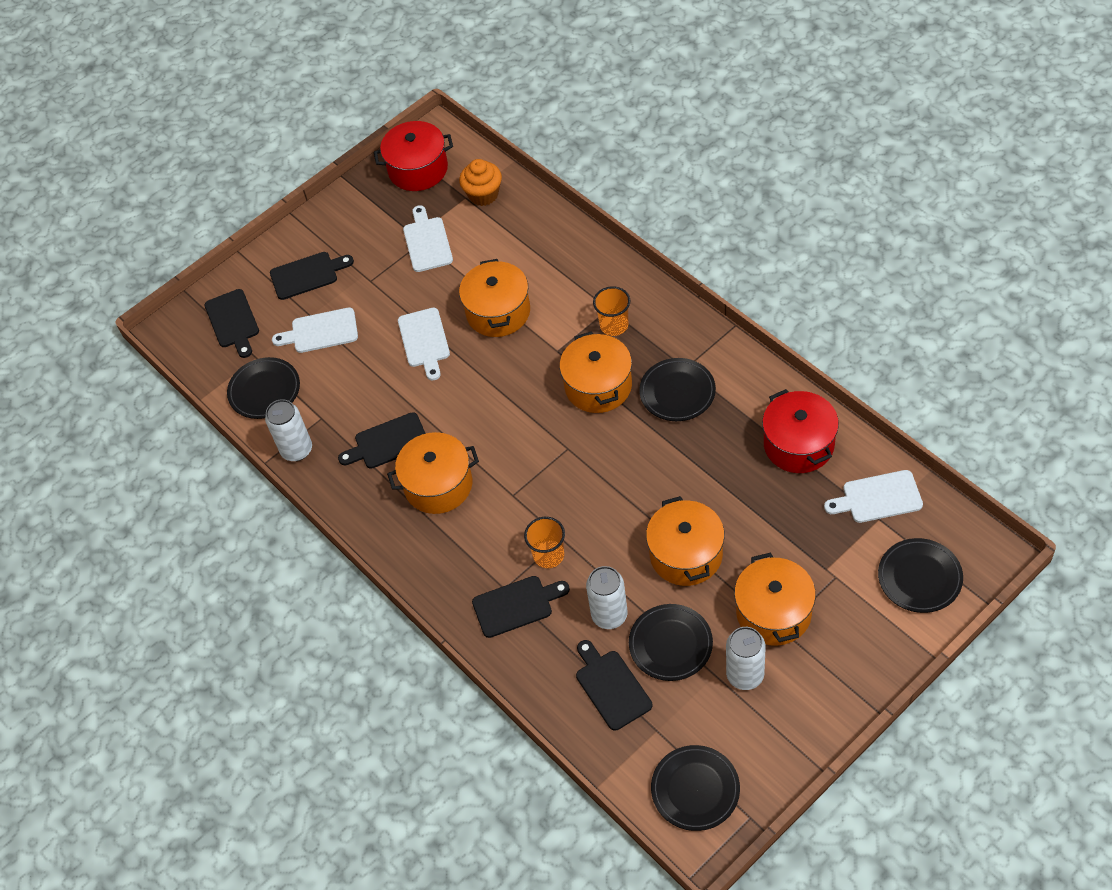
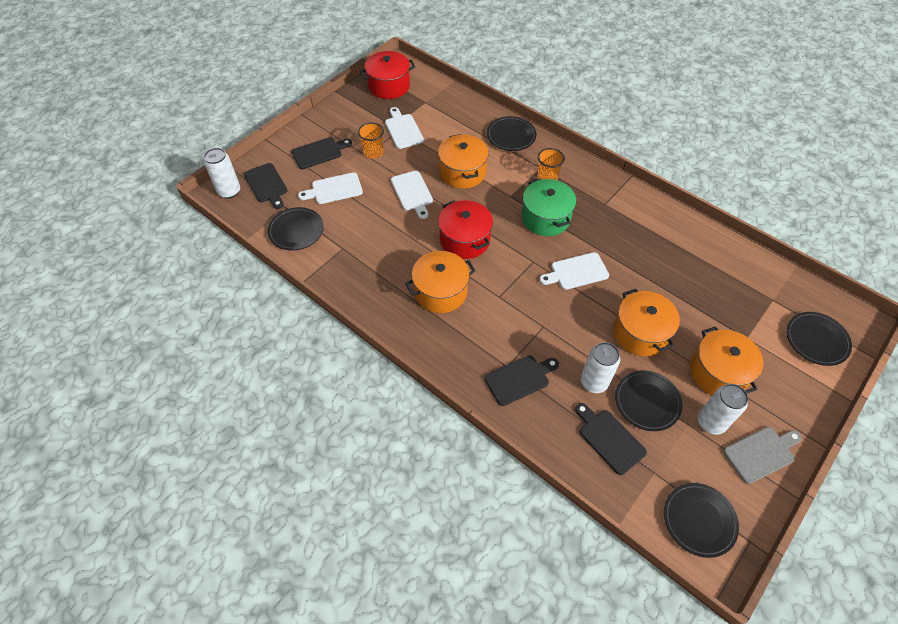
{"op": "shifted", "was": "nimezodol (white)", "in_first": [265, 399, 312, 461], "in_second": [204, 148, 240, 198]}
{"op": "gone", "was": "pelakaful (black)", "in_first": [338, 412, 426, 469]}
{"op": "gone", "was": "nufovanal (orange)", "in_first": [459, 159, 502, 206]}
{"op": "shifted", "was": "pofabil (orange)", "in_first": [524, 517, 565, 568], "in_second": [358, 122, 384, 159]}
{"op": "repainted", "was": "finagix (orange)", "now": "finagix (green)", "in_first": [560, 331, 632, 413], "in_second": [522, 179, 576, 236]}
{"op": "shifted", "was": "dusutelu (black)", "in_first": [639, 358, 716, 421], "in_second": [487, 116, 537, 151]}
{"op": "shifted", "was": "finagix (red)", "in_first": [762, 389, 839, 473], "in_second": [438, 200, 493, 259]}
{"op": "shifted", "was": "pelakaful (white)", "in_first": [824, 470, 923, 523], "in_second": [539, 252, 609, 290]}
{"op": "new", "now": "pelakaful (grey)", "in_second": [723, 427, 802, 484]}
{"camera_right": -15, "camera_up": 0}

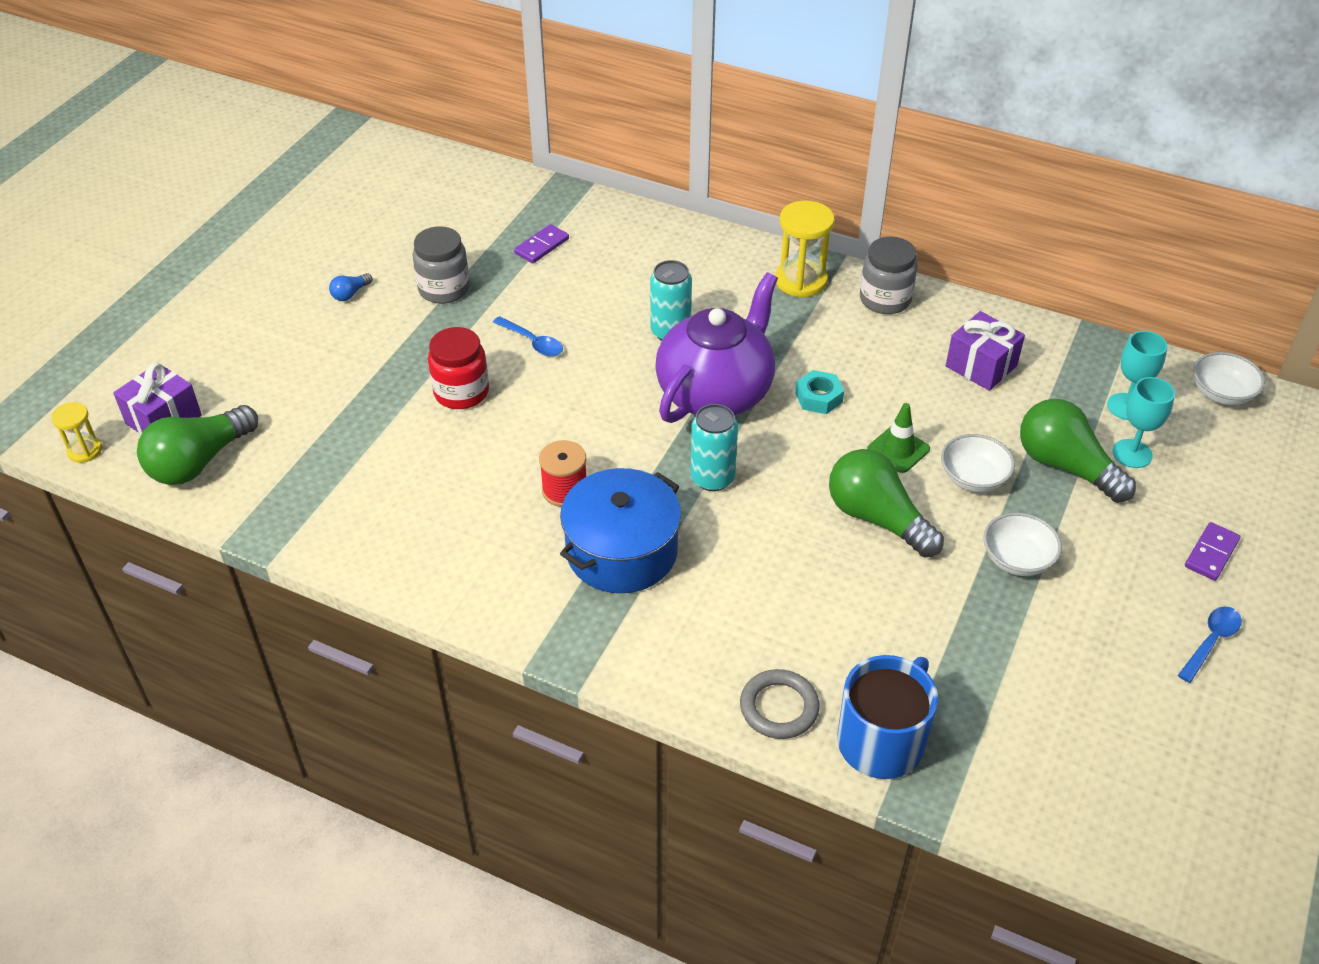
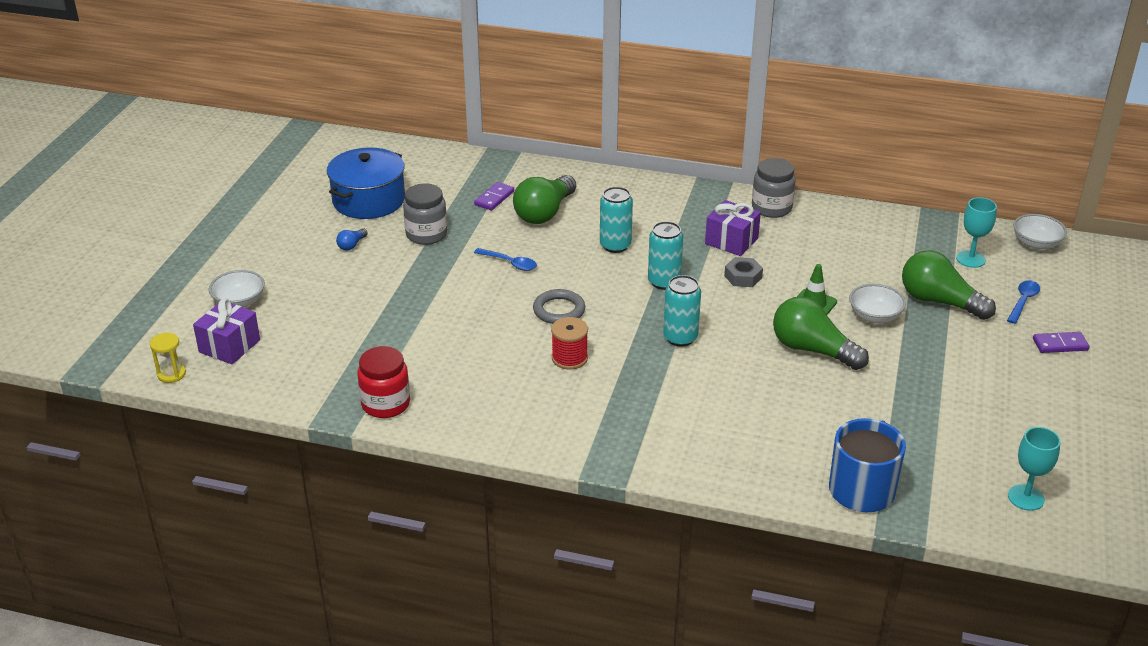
{"op": "shifted", "was": "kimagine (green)", "in_first": [137, 405, 258, 485], "in_second": [513, 175, 576, 224]}
{"op": "shifted", "was": "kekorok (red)", "in_first": [428, 327, 489, 409], "in_second": [357, 346, 410, 418]}
{"op": "shifted", "was": "finagix (blue)", "in_first": [560, 468, 681, 593], "in_second": [327, 148, 405, 219]}
{"op": "swapped", "was": "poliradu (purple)", "now": "nimezodol (turquoise)", "in_first": [655, 272, 778, 423], "in_second": [648, 221, 683, 290]}
{"op": "shifted", "was": "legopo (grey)", "in_first": [740, 669, 820, 739], "in_second": [533, 289, 585, 324]}
{"op": "gone", "was": "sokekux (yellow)", "in_first": [775, 200, 834, 297]}
{"op": "repainted", "was": "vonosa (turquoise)", "now": "vonosa (grey)", "in_first": [795, 370, 844, 414], "in_second": [724, 257, 763, 287]}
{"op": "shifted", "was": "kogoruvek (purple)", "in_first": [946, 311, 1025, 391], "in_second": [705, 200, 761, 256]}
{"op": "shifted", "was": "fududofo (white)", "in_first": [983, 512, 1062, 576], "in_second": [209, 270, 265, 308]}
{"op": "shifted", "was": "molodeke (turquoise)", "in_first": [1112, 377, 1175, 468], "in_second": [1008, 427, 1061, 511]}
{"op": "shifted", "was": "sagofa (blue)", "in_first": [1178, 607, 1242, 683], "in_second": [1007, 280, 1040, 324]}
{"op": "rotated", "was": "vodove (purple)", "in_first": [1185, 522, 1240, 581], "in_second": [1033, 332, 1089, 353], "clockwise": 60}
{"camera_right": -10, "camera_up": -10}

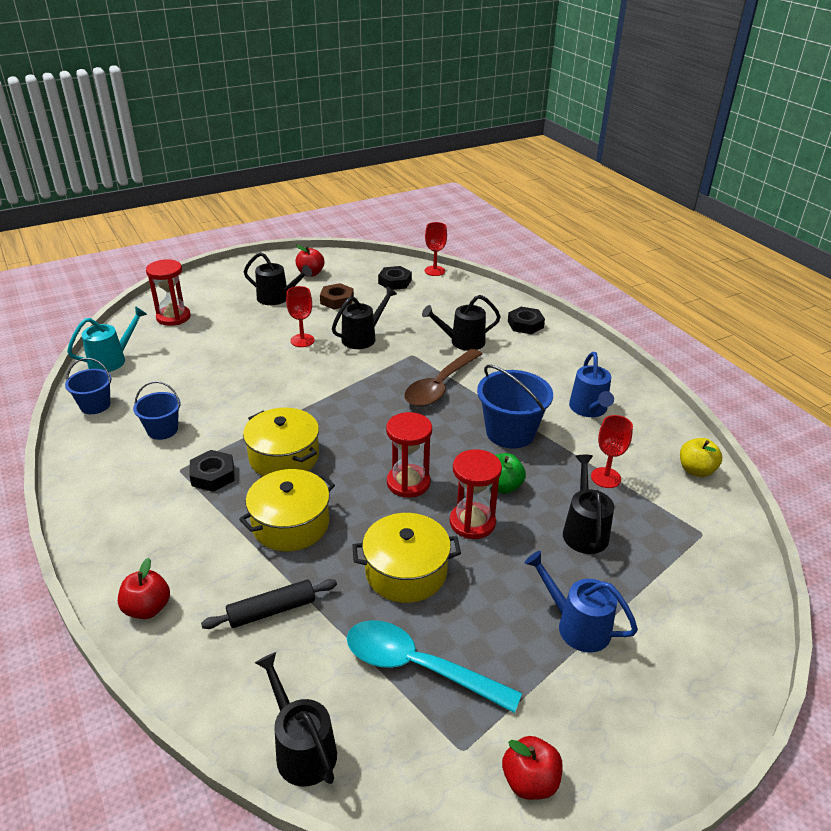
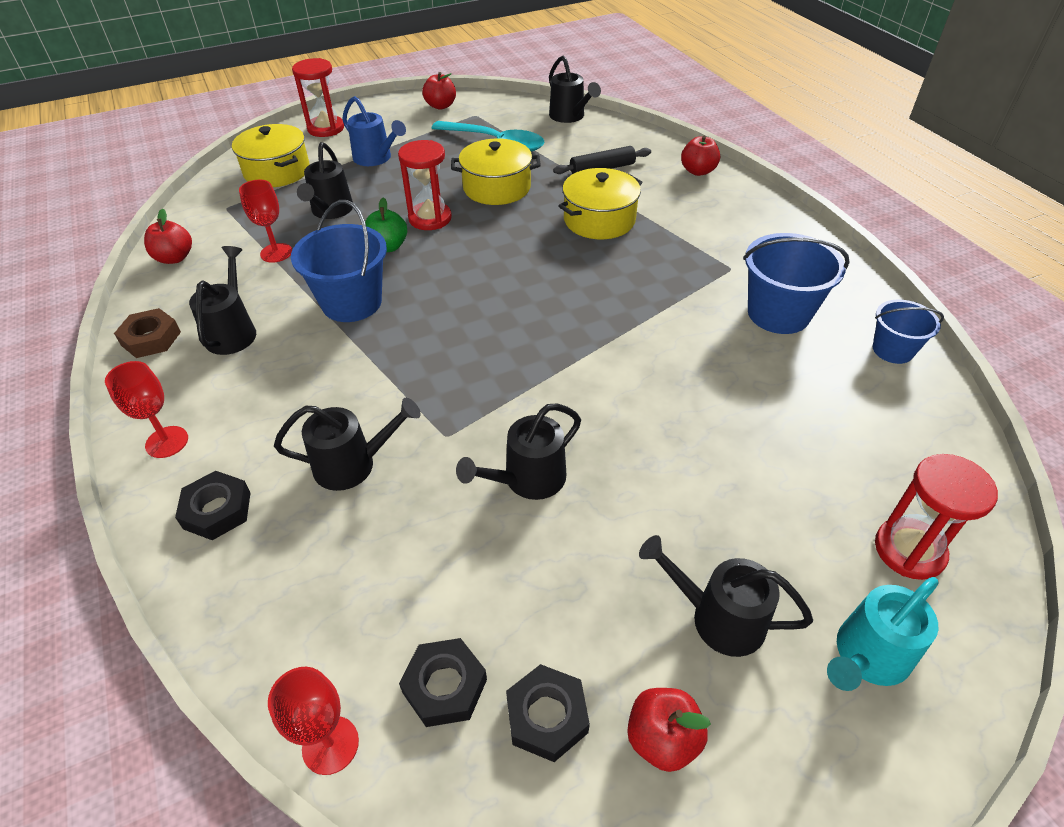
{"op": "shifted", "was": "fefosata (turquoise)", "in_first": [67, 306, 147, 372], "in_second": [827, 577, 938, 691]}
{"op": "scaled", "was": "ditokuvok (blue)", "in_first": [133, 381, 181, 440], "in_second": [743, 233, 849, 334], "ratio": 1.65}
{"op": "shifted", "was": "vonosa (black)", "in_first": [189, 450, 235, 492], "in_second": [506, 664, 590, 762]}
{"op": "shifted", "was": "finagix (yellow)", "in_first": [243, 408, 319, 476], "in_second": [232, 124, 310, 187]}
{"op": "shifted", "was": "molodeke (red)", "in_first": [286, 286, 315, 347], "in_second": [105, 361, 188, 458]}
{"op": "shifted", "was": "vonosa (brown)", "in_first": [320, 283, 354, 309], "in_second": [114, 308, 181, 358]}
{"op": "shifted", "was": "sokekux (red)", "in_first": [386, 412, 432, 498], "in_second": [292, 58, 344, 137]}
{"op": "gone", "was": "sagofa (brown)", "in_first": [404, 349, 482, 407]}
{"op": "repainted", "was": "fefosata (blue)", "now": "fefosata (black)", "in_first": [569, 352, 614, 417], "in_second": [189, 246, 256, 355]}
{"op": "repainted", "was": "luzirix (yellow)", "now": "luzirix (red)", "in_first": [680, 438, 722, 477], "in_second": [144, 209, 192, 264]}
{"camera_right": -175, "camera_up": 10}

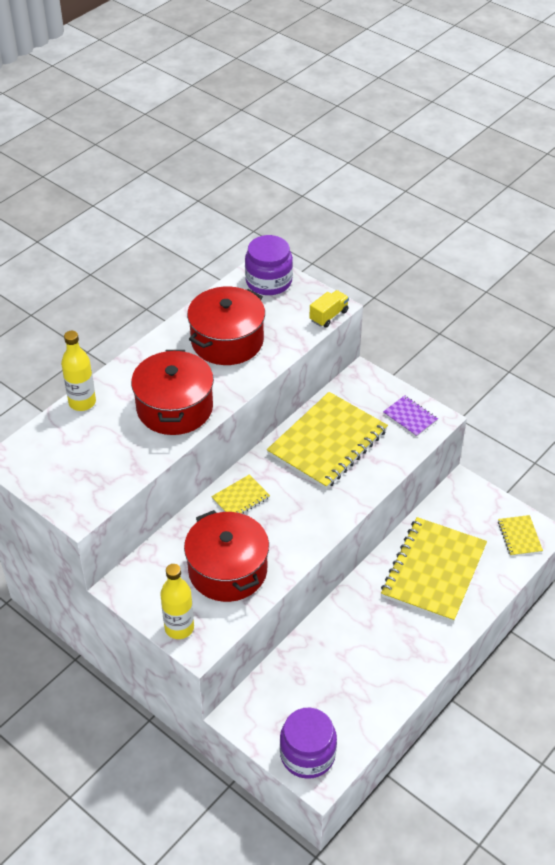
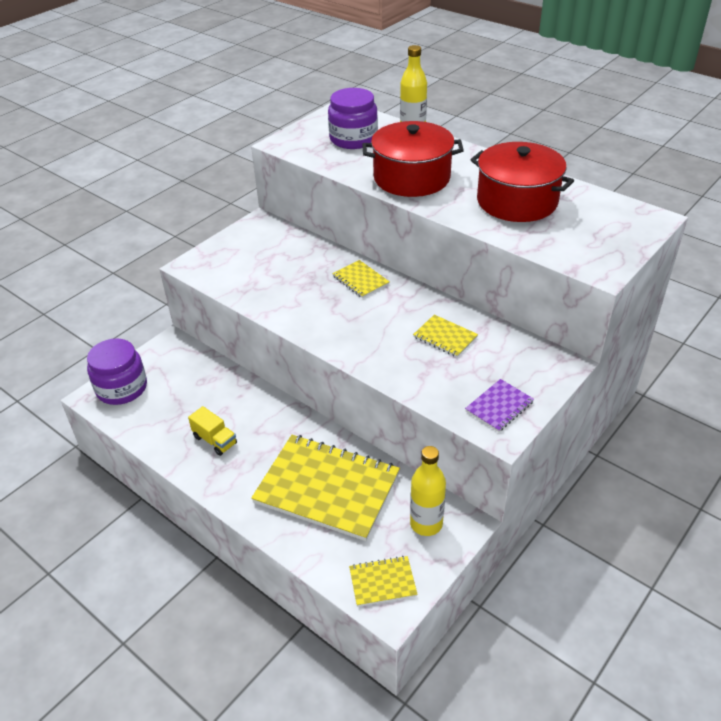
{"op": "shifted", "was": "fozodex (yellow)", "in_first": [160, 564, 194, 639], "in_second": [410, 446, 446, 536]}
{"op": "gone", "was": "finagix (red)", "in_first": [184, 510, 269, 602]}
{"op": "shifted", "was": "kekorok (purple)", "in_first": [245, 235, 293, 295], "in_second": [328, 88, 378, 149]}
{"op": "scaled", "was": "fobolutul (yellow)", "in_first": [267, 392, 388, 489], "in_second": [413, 315, 478, 357], "ratio": 0.45}
{"op": "shifted", "was": "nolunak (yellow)", "in_first": [309, 290, 349, 328], "in_second": [188, 406, 237, 456]}
{"camera_right": 90, "camera_up": -5}

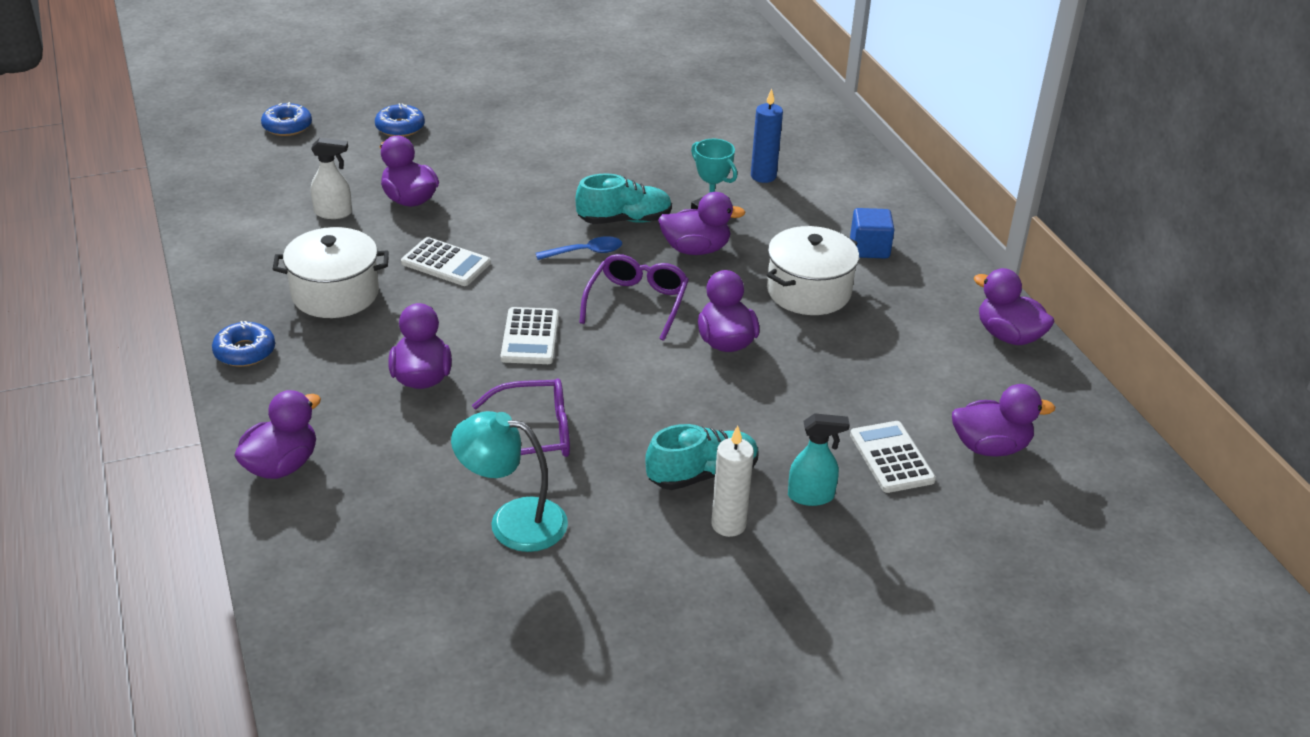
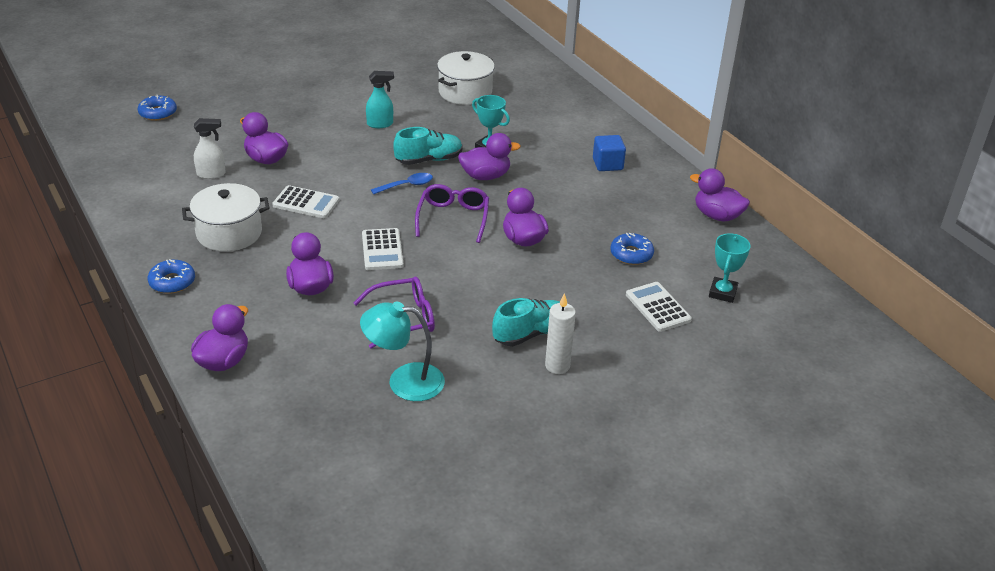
{"op": "shifted", "was": "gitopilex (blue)", "in_first": [375, 103, 425, 137], "in_second": [610, 233, 654, 265]}
{"op": "gone", "was": "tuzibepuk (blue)", "in_first": [751, 88, 783, 183]}
{"op": "shifted", "was": "finagix (white)", "in_first": [767, 226, 859, 315], "in_second": [437, 51, 495, 105]}
{"op": "shifted", "was": "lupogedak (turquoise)", "in_first": [788, 413, 850, 506], "in_second": [366, 71, 394, 128]}
{"op": "swapped", "was": "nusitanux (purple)", "now": "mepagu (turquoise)", "in_first": [952, 384, 1055, 457], "in_second": [709, 233, 751, 303]}
{"camera_right": -10, "camera_up": 0}

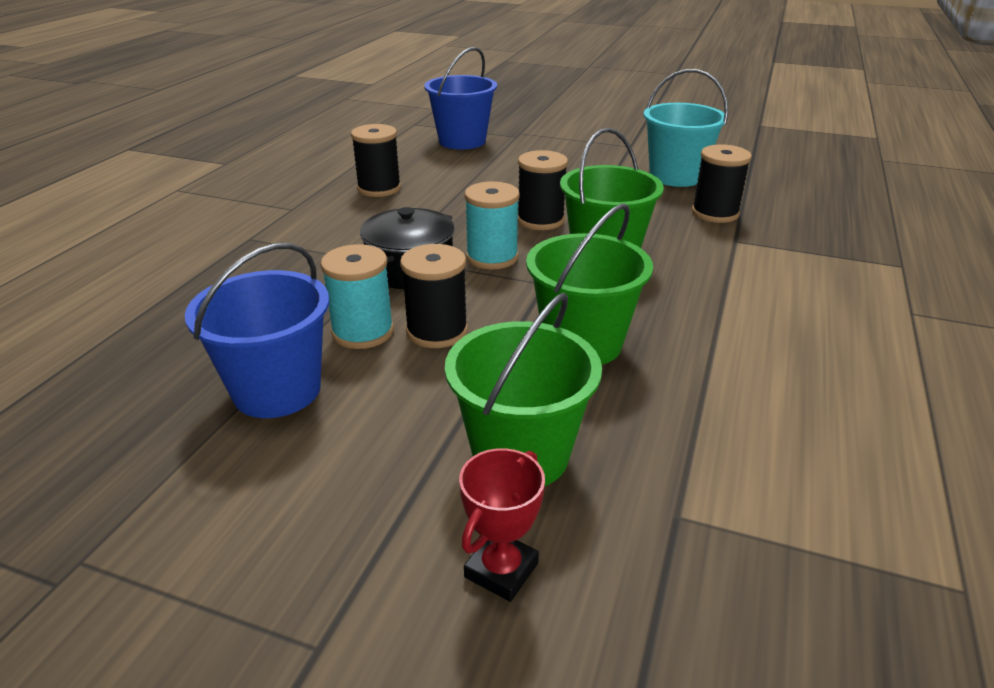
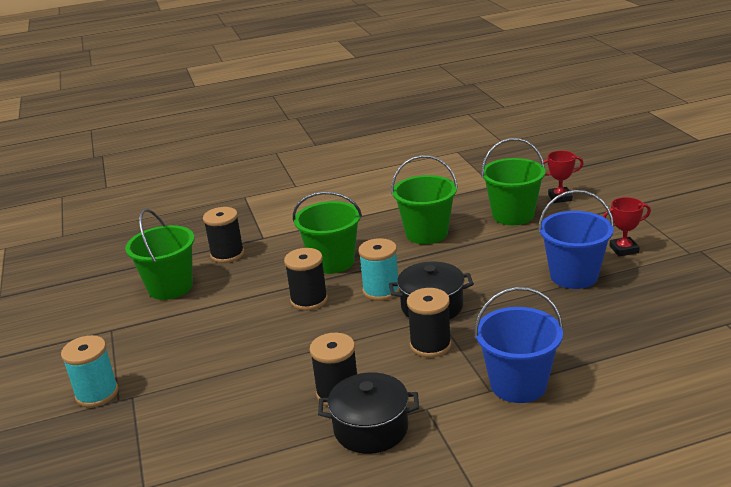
{"op": "shifted", "was": "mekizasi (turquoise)", "in_first": [321, 244, 394, 349], "in_second": [61, 335, 118, 407]}
{"op": "shifted", "was": "mekizasi (black)", "in_first": [400, 244, 468, 348], "in_second": [407, 288, 451, 357]}
{"op": "shifted", "was": "ditokuvok (blue)", "in_first": [424, 47, 497, 150], "in_second": [474, 287, 563, 403]}
{"op": "repainted", "was": "ditokuvok (turquoise)", "now": "ditokuvok (green)", "in_first": [643, 69, 728, 187], "in_second": [125, 209, 195, 300]}
{"op": "new", "now": "finagix (black)", "in_second": [318, 373, 419, 454]}
{"op": "new", "now": "mepagu (red)", "in_second": [603, 197, 651, 257]}
{"camera_right": -125, "camera_up": -5}

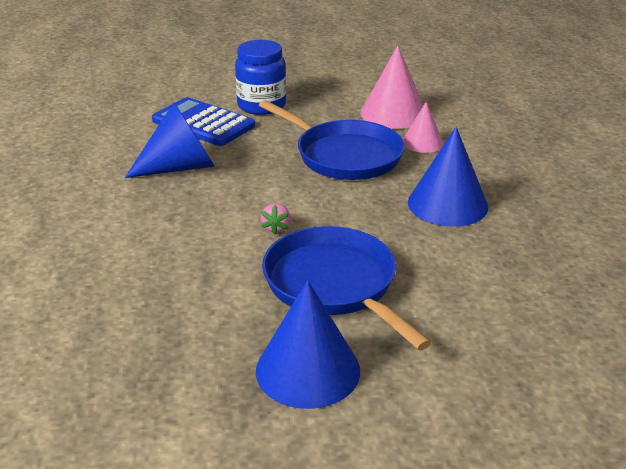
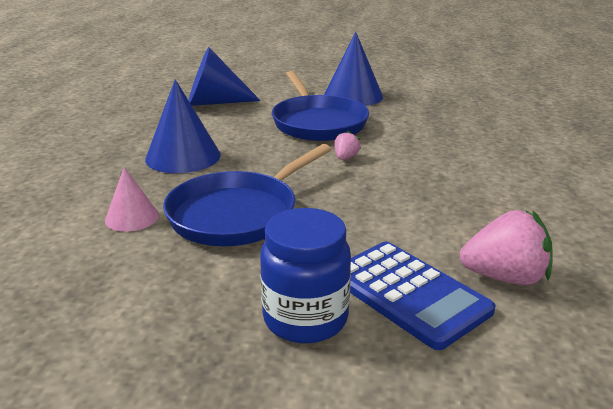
{"op": "shifted", "was": "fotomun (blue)", "in_first": [125, 102, 215, 178], "in_second": [188, 47, 261, 106]}
{"op": "rotated", "was": "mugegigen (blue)", "in_first": [259, 100, 405, 180], "in_second": [163, 144, 331, 246], "clockwise": -105}
{"op": "gone", "was": "fotomun (pink)", "in_first": [361, 45, 423, 129]}
{"op": "new", "now": "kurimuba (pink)", "in_second": [460, 210, 553, 285]}
{"camera_right": -165, "camera_up": -5}

